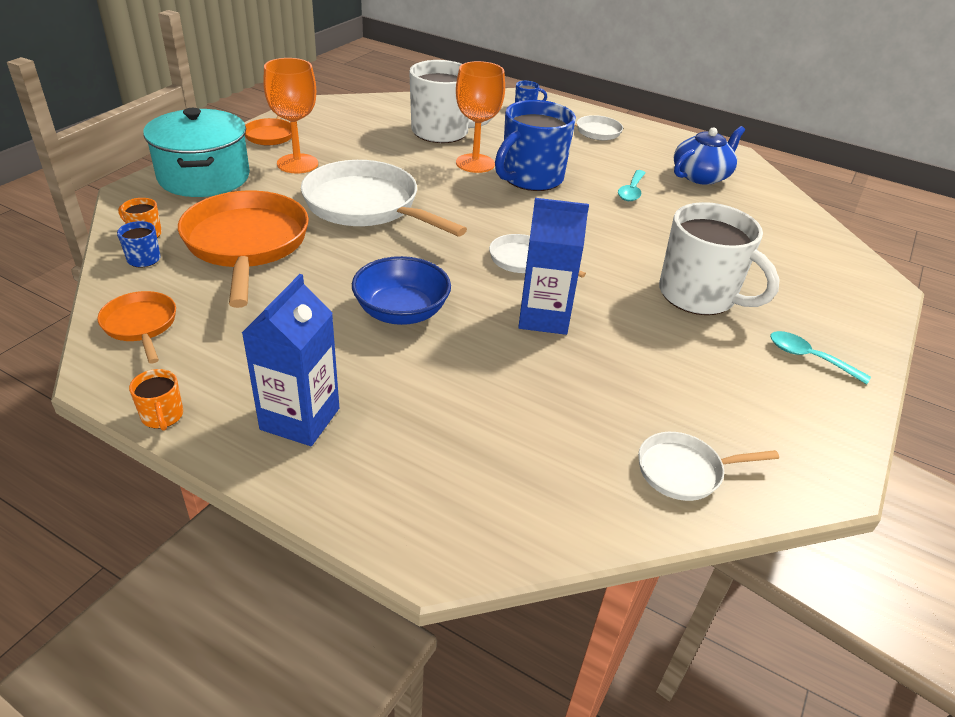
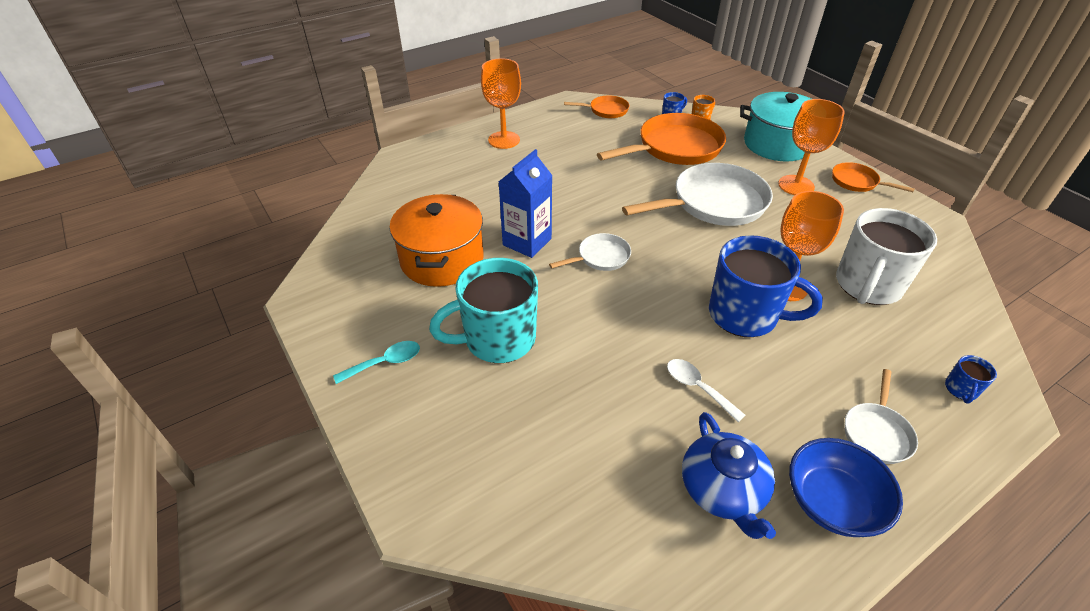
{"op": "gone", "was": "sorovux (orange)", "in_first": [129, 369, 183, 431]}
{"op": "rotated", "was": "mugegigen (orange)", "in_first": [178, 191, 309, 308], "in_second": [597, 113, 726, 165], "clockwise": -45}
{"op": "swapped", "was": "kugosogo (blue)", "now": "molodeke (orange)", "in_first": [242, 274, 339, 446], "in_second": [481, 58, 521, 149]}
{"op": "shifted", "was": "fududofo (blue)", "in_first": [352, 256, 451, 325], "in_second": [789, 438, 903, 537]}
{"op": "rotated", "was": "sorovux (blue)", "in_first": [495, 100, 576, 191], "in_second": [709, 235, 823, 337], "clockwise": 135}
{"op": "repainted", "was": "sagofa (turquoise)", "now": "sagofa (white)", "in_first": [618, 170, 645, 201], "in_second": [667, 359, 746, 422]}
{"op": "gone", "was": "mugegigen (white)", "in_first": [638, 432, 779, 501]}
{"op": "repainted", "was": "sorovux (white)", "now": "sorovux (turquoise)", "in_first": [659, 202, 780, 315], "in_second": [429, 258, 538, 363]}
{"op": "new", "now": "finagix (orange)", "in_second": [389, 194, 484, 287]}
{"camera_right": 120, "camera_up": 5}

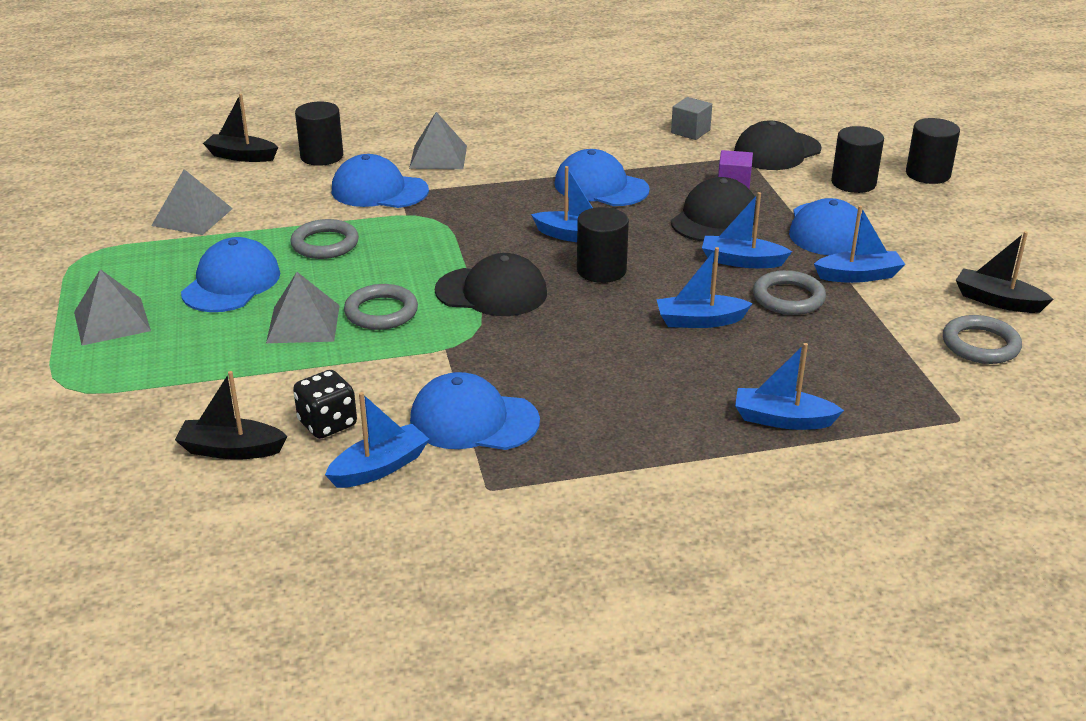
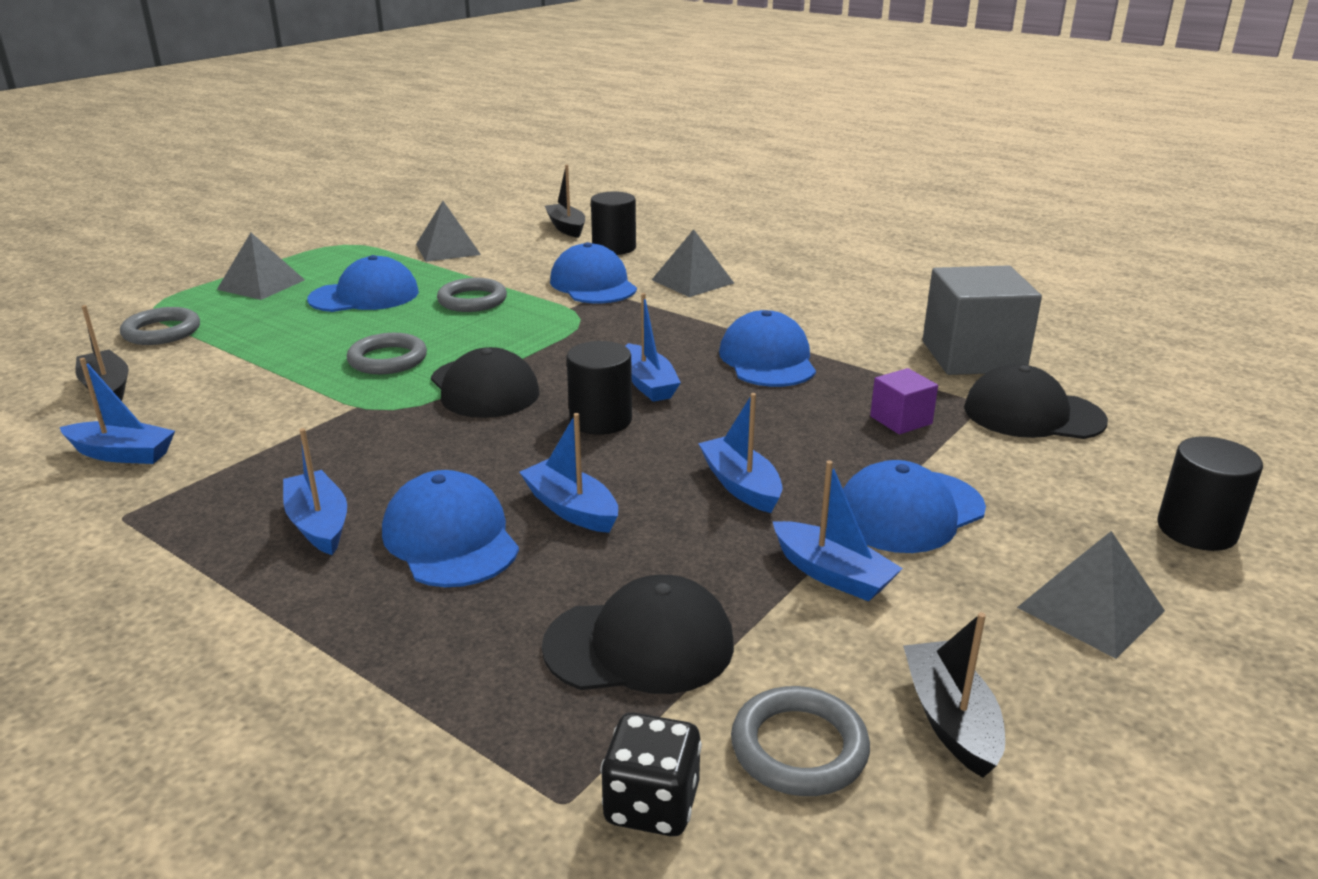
{"op": "shifted", "was": "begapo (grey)", "in_first": [266, 272, 340, 343], "in_second": [1017, 531, 1165, 659]}
{"op": "shifted", "was": "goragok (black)", "in_first": [293, 370, 357, 439], "in_second": [600, 713, 702, 836]}
{"op": "shifted", "was": "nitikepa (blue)", "in_first": [410, 372, 540, 450], "in_second": [382, 470, 519, 587]}
{"op": "scaled", "was": "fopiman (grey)", "in_first": [671, 97, 712, 140], "in_second": [923, 265, 1042, 375], "ratio": 2.06}
{"op": "shifted", "was": "nitikepa (black)", "in_first": [671, 177, 757, 242], "in_second": [542, 575, 734, 694]}
{"op": "shifted", "was": "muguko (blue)", "in_first": [735, 343, 844, 430], "in_second": [283, 428, 347, 555]}
{"op": "shifted", "was": "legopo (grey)", "in_first": [753, 270, 826, 315], "in_second": [120, 307, 200, 345]}
{"op": "gone", "was": "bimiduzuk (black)", "in_first": [831, 126, 884, 193]}
{"camera_right": 50, "camera_up": -5}

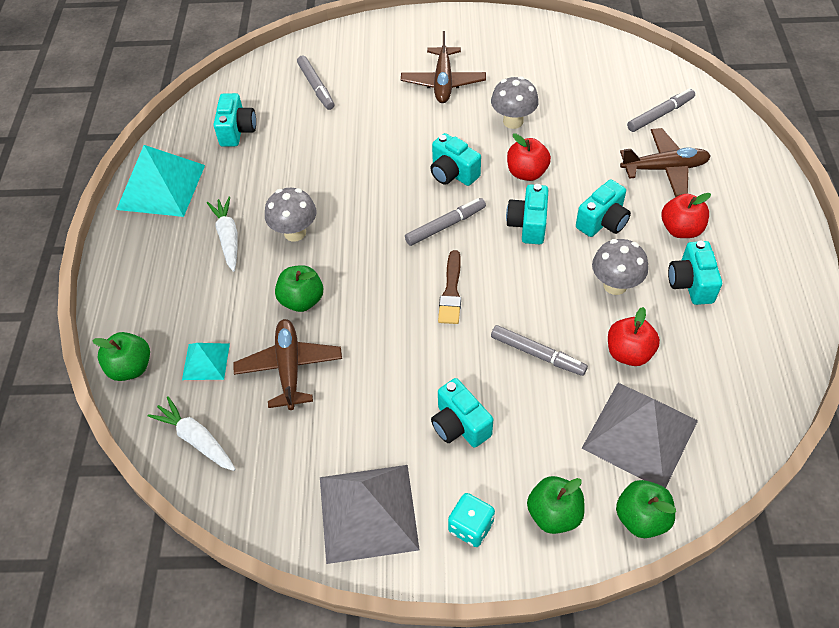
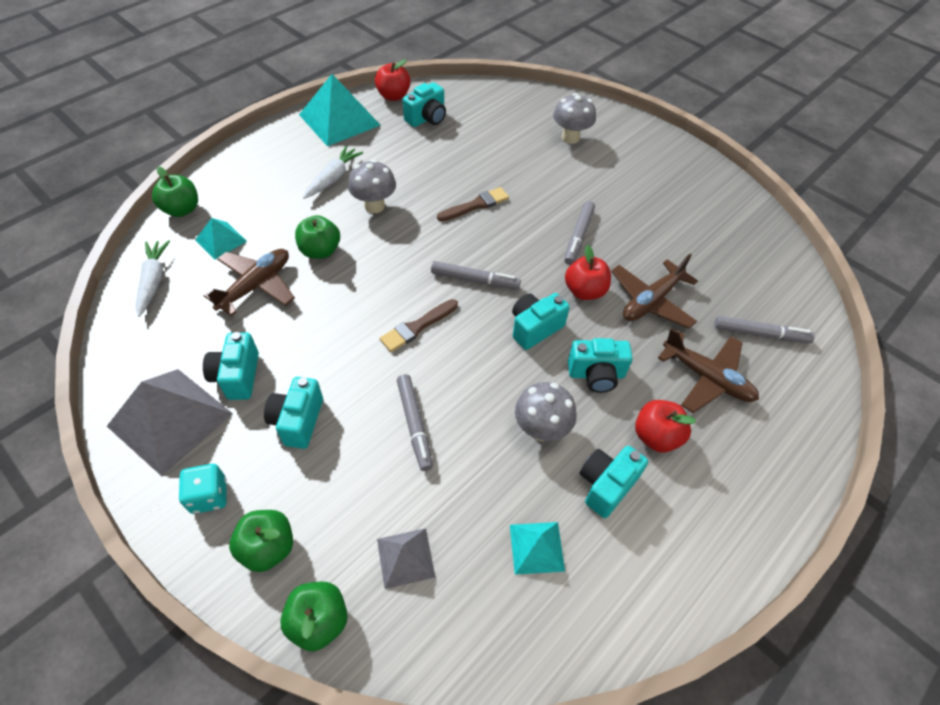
{"op": "shifted", "was": "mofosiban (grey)", "in_first": [297, 55, 334, 110], "in_second": [564, 201, 595, 265]}
{"op": "shifted", "was": "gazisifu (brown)", "in_first": [401, 31, 486, 103], "in_second": [611, 254, 698, 329]}
{"op": "shifted", "was": "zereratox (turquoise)", "in_first": [430, 133, 481, 186], "in_second": [203, 332, 259, 400]}
{"op": "shifted", "was": "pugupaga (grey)", "in_first": [491, 76, 539, 129], "in_second": [553, 93, 596, 144]}
{"op": "scaled", "was": "begapo (grey)", "in_first": [581, 383, 698, 488], "in_second": [377, 528, 435, 589], "ratio": 0.52}
{"op": "shifted", "was": "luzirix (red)", "in_first": [608, 307, 660, 366], "in_second": [375, 59, 411, 101]}
{"op": "new", "now": "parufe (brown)", "in_second": [437, 187, 509, 221]}
{"op": "new", "now": "begapo (turquoise)", "in_second": [510, 522, 565, 575]}
{"camera_right": 40, "camera_up": 0}

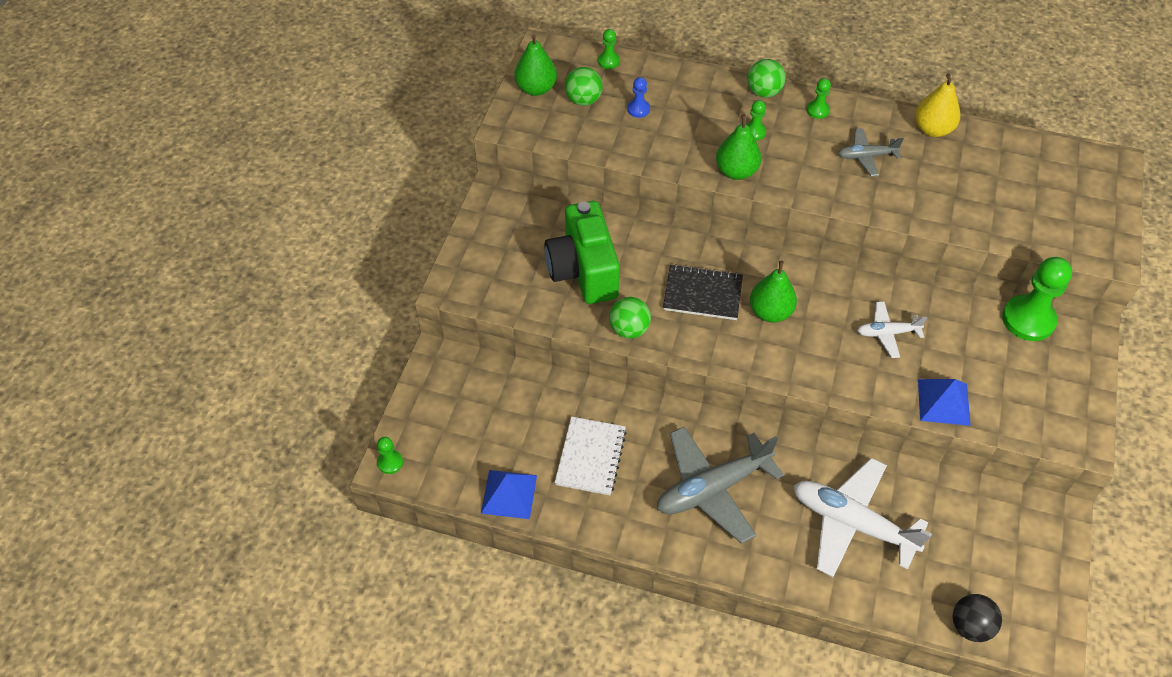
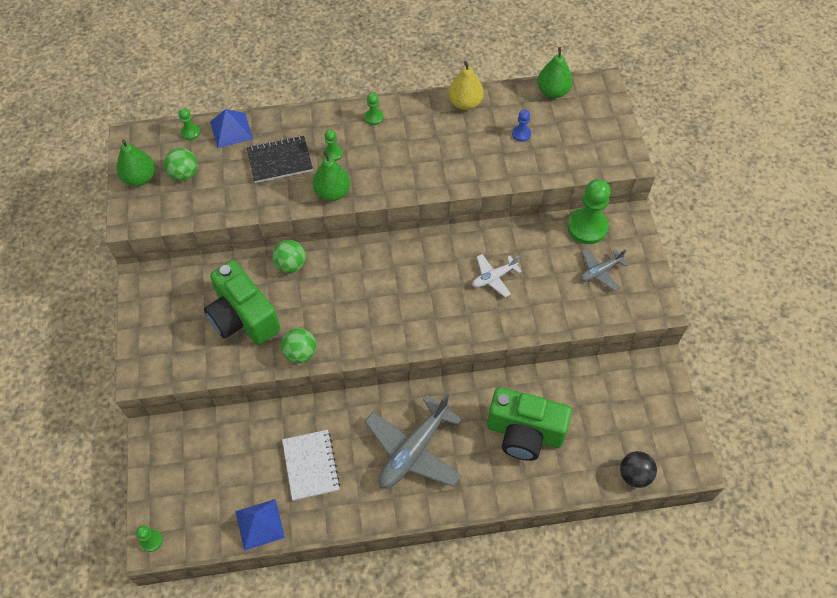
{"op": "shifted", "was": "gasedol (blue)", "in_first": [627, 77, 650, 118], "in_second": [512, 109, 531, 142]}
{"op": "shifted", "was": "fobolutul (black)", "in_first": [663, 264, 743, 320], "in_second": [247, 136, 313, 183]}
{"op": "shifted", "was": "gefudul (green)", "in_first": [747, 59, 786, 98], "in_second": [272, 240, 306, 273]}
{"op": "shifted", "was": "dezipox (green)", "in_first": [750, 261, 797, 322], "in_second": [537, 47, 573, 98]}
{"op": "swapped", "was": "gazisifu (white)", "now": "zereratox (green)", "in_first": [794, 458, 932, 577], "in_second": [487, 387, 572, 461]}
{"op": "shifted", "was": "gazisifu (grey)", "in_first": [838, 128, 904, 176], "in_second": [580, 248, 628, 291]}
{"op": "shifted", "was": "begapo (blue)", "in_first": [918, 379, 971, 426], "in_second": [210, 109, 253, 148]}
{"camera_right": -25, "camera_up": 5}

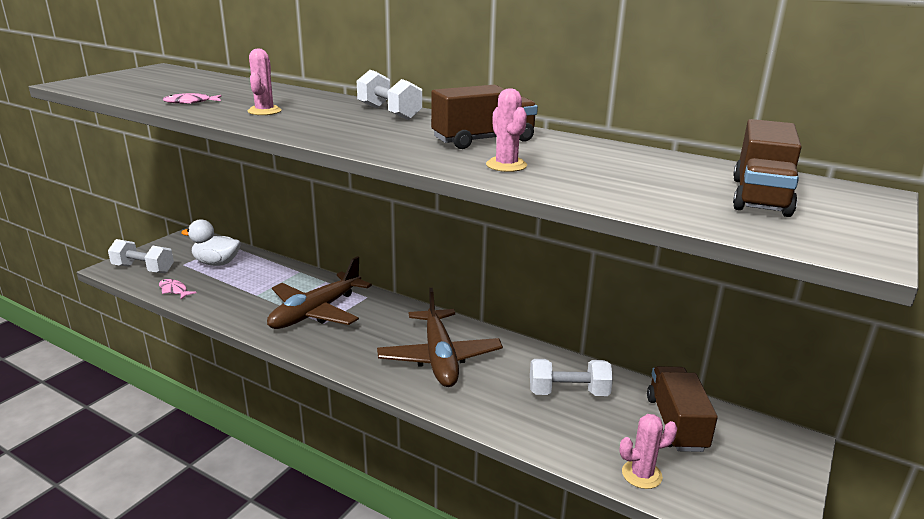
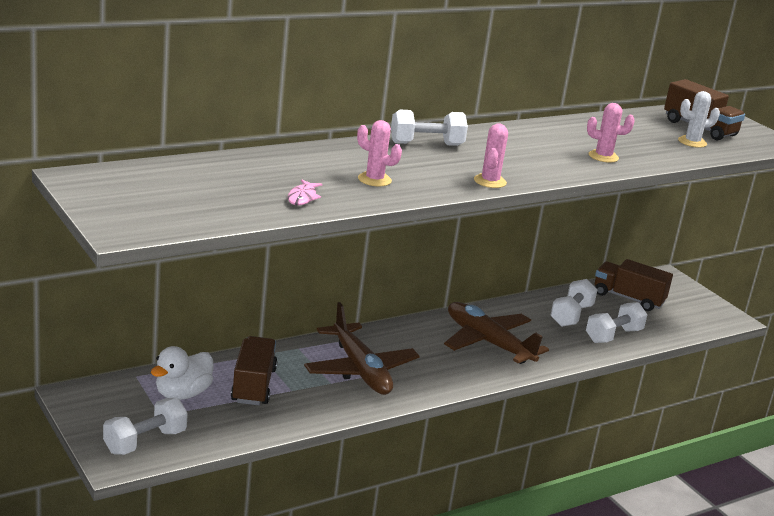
{"op": "gone", "was": "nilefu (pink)", "in_first": [159, 279, 196, 299]}
{"op": "rotated", "was": "gazisifu (brown)", "in_first": [377, 288, 503, 387], "in_second": [444, 302, 549, 364], "clockwise": -150}
{"op": "shifted", "was": "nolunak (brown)", "in_first": [431, 85, 538, 149], "in_second": [231, 336, 277, 405]}
{"op": "shifted", "was": "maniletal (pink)", "in_first": [619, 414, 677, 489], "in_second": [474, 123, 508, 188]}
{"op": "new", "now": "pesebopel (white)", "in_second": [586, 302, 647, 343]}
{"op": "new", "now": "maniletal (white)", "in_second": [678, 91, 720, 148]}
{"camera_right": -65, "camera_up": 0}

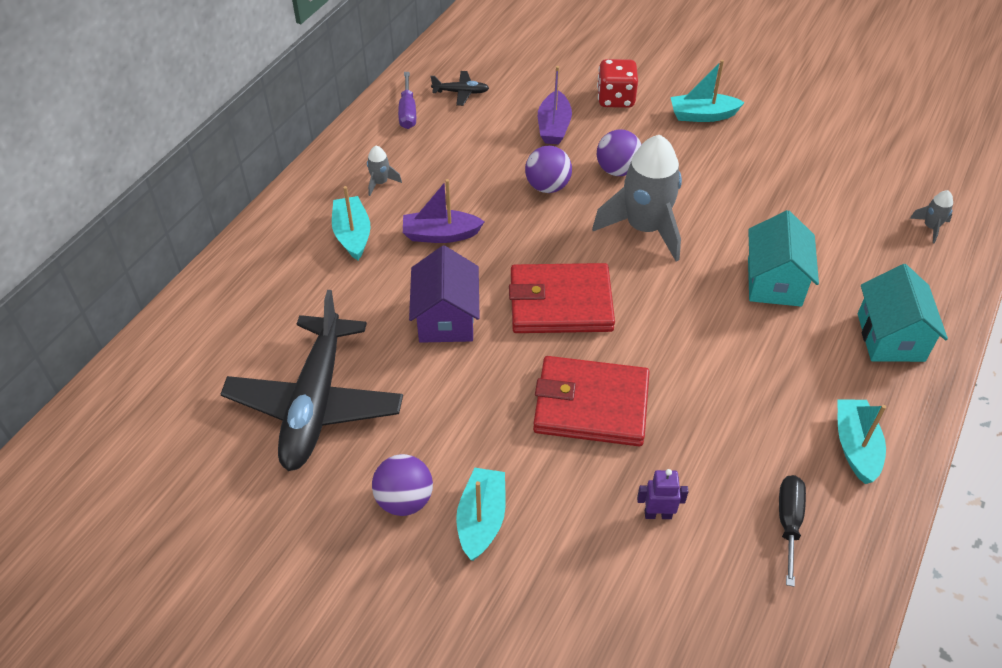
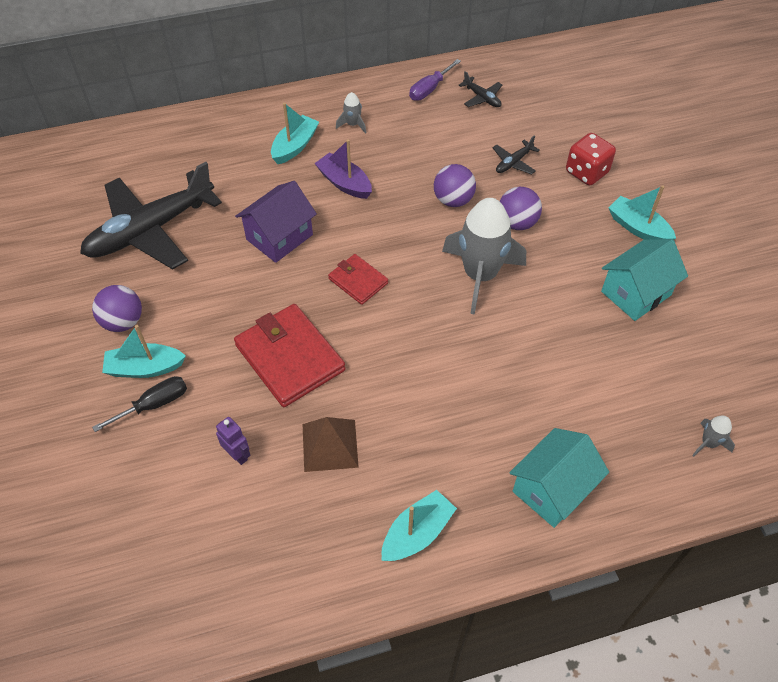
{"op": "rotated", "was": "muguko (turquoise)", "in_first": [456, 468, 506, 561], "in_second": [102, 325, 186, 378], "clockwise": -150}
{"op": "scaled", "was": "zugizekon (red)", "in_first": [509, 263, 615, 333], "in_second": [328, 254, 388, 305], "ratio": 0.55}
{"op": "swapped", "was": "muguko (purple)", "now": "gazisifu (black)", "in_first": [538, 66, 572, 144], "in_second": [492, 135, 540, 175]}
{"op": "shifted", "was": "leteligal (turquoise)", "in_first": [748, 210, 819, 307], "in_second": [601, 239, 688, 321]}
{"op": "shifted", "was": "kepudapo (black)", "in_first": [779, 475, 806, 587], "in_second": [92, 376, 187, 432]}
{"op": "new", "now": "begapo (brown)", "in_second": [303, 417, 359, 472]}
{"camera_right": 45, "camera_up": 5}

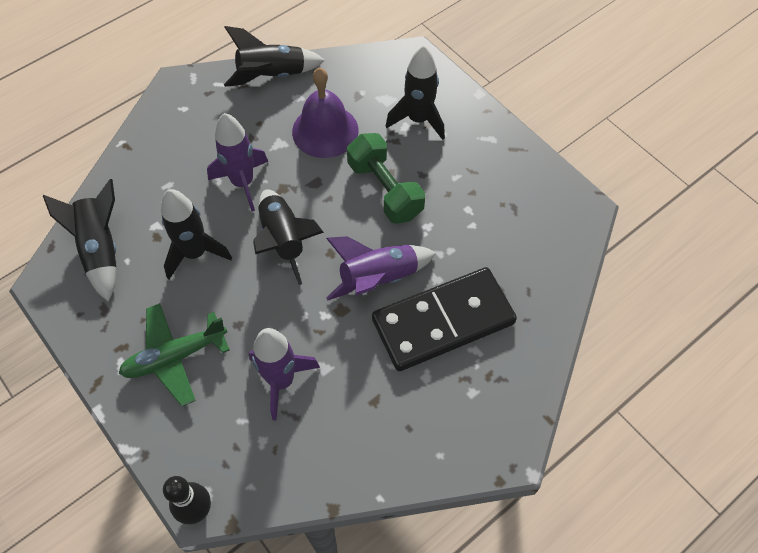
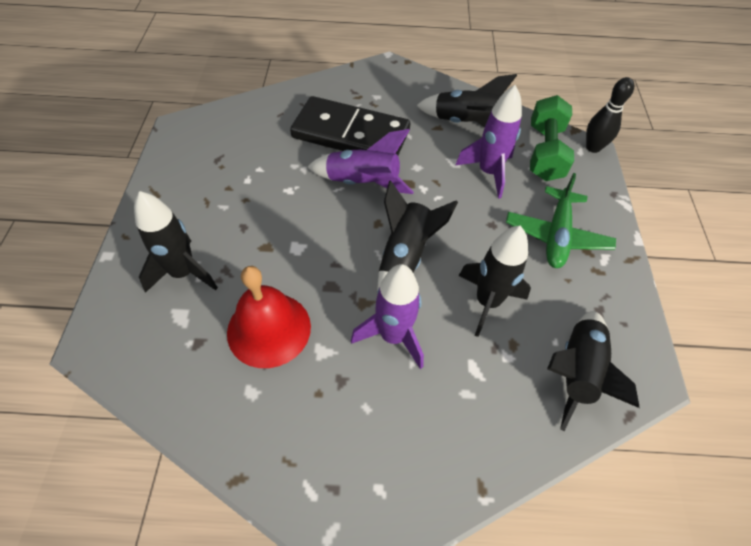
{"op": "rotated", "was": "gazisifu (green)", "in_first": [119, 303, 230, 407], "in_second": [506, 173, 616, 268], "clockwise": 90}
{"op": "shifted", "was": "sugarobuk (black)", "in_first": [224, 26, 325, 87], "in_second": [416, 74, 517, 127]}
{"op": "repainted", "was": "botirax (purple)", "now": "botirax (red)", "in_first": [292, 67, 359, 158], "in_second": [227, 266, 311, 368]}
{"op": "shifted", "was": "pesebopel (green)", "in_first": [347, 133, 425, 224], "in_second": [530, 95, 574, 181]}
{"camera_right": -140, "camera_up": -5}

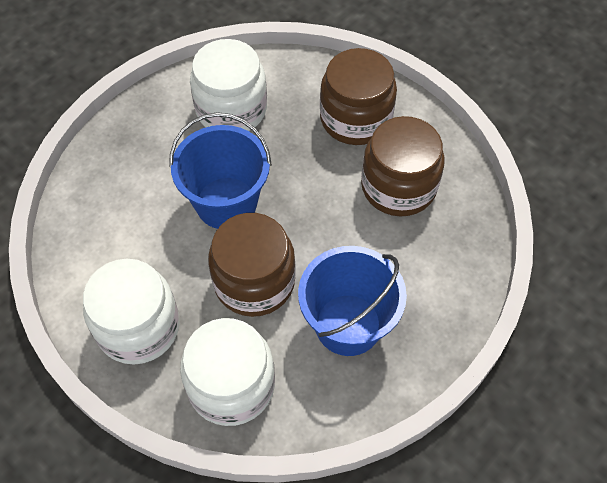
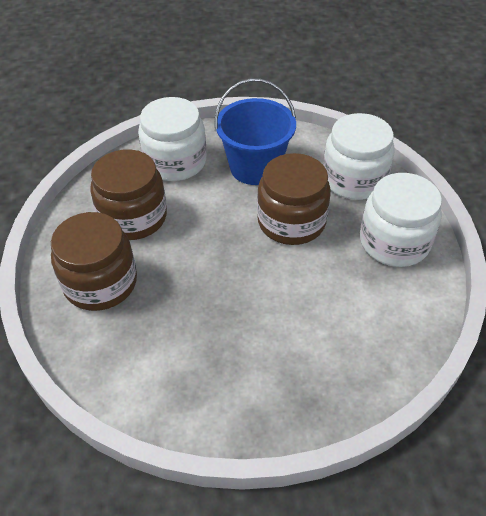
{"op": "gone", "was": "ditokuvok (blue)", "in_first": [169, 112, 272, 229]}
{"op": "shifted", "was": "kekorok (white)", "in_first": [190, 39, 267, 131], "in_second": [138, 97, 206, 181]}
{"camera_right": -140, "camera_up": -10}

